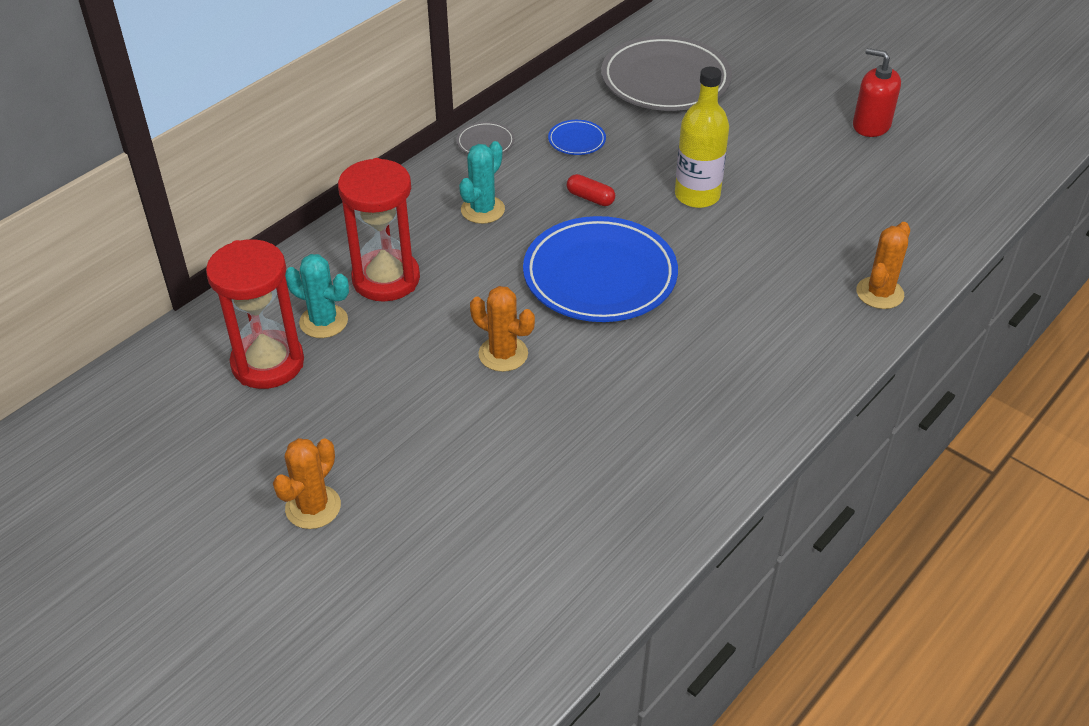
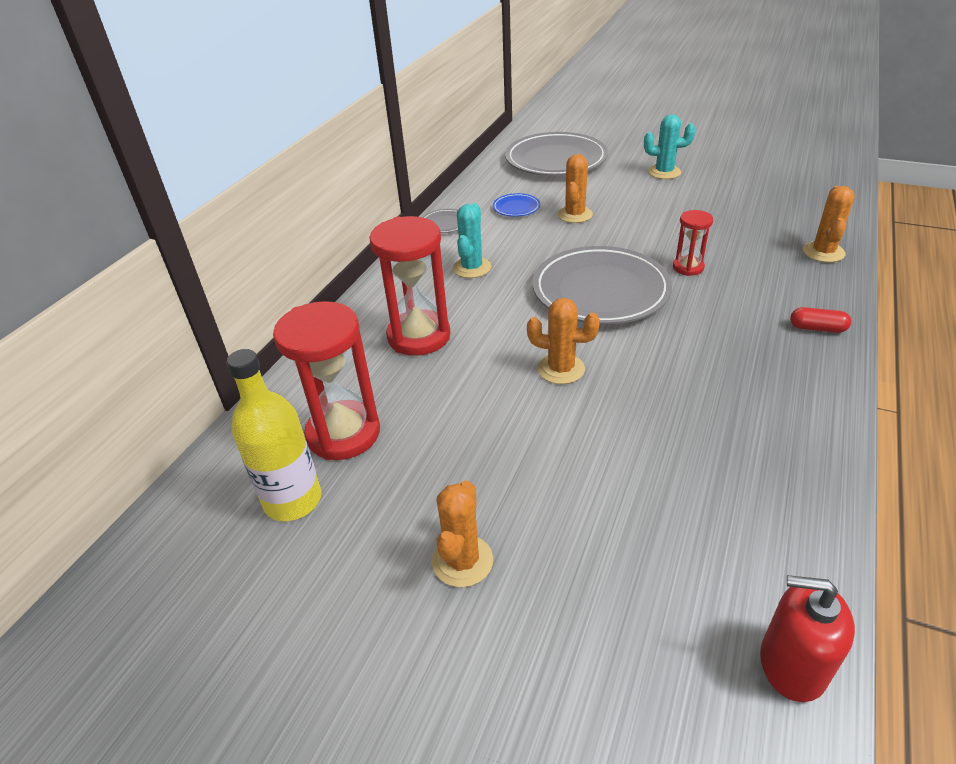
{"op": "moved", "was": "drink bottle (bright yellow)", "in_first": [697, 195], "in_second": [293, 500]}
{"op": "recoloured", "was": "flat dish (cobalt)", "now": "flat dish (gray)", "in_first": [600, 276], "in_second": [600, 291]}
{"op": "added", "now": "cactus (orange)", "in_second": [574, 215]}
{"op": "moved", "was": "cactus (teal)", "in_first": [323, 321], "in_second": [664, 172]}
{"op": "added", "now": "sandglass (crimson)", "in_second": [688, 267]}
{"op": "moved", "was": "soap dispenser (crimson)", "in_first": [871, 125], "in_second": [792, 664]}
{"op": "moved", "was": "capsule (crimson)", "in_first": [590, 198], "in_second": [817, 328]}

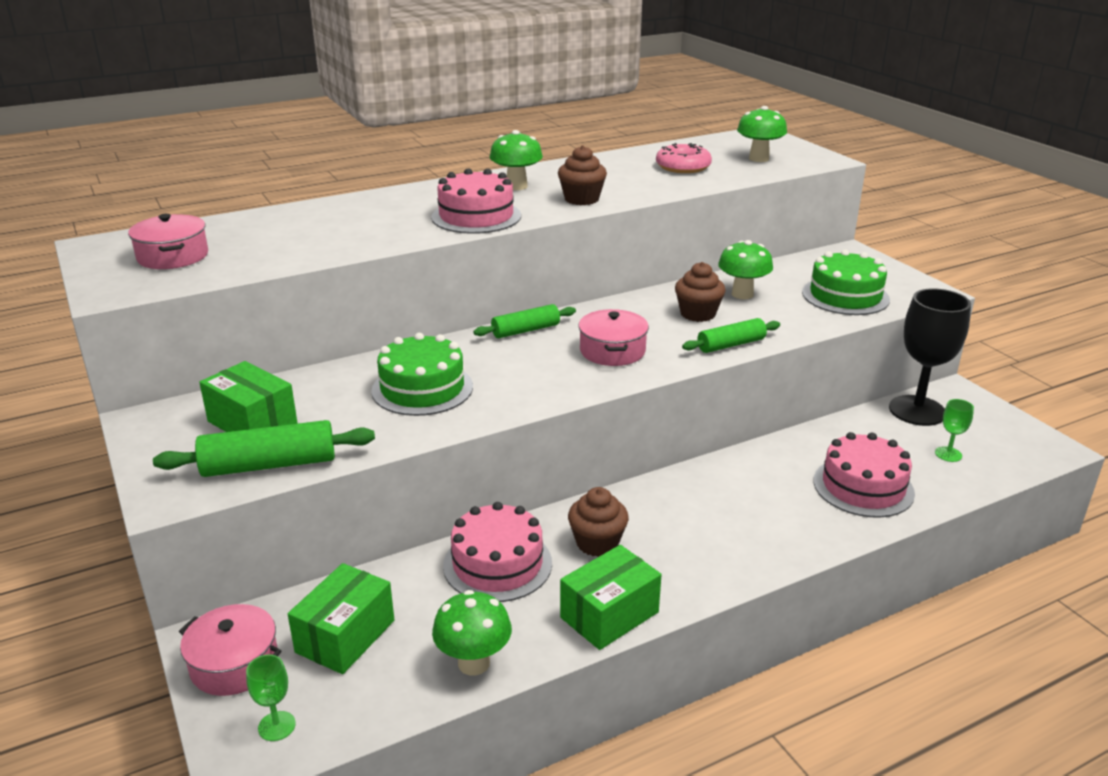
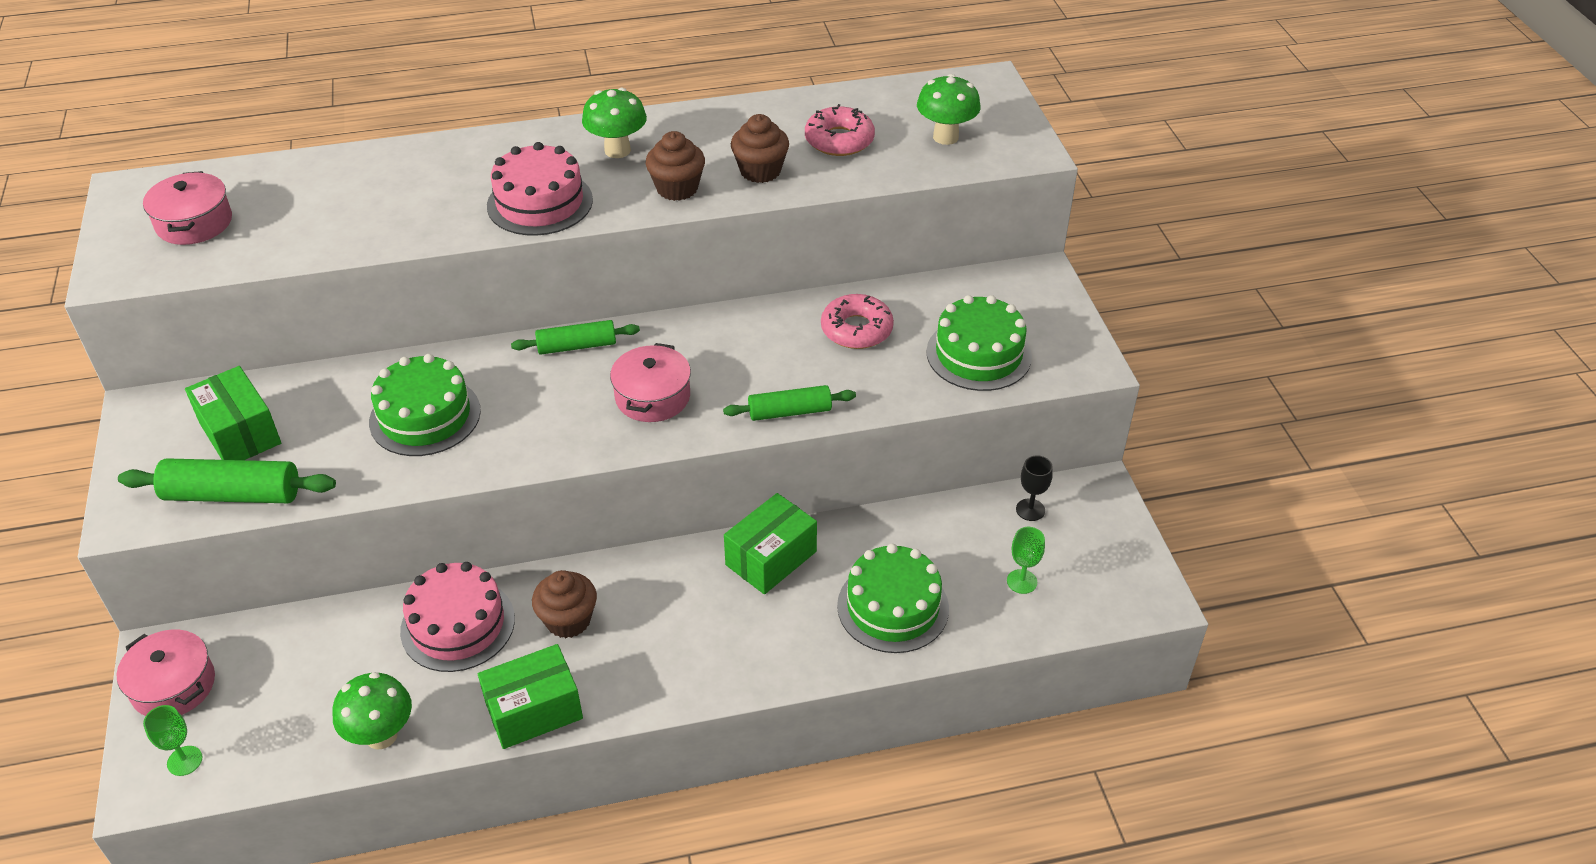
{"op": "moved", "was": "box (green)", "in_first": [345, 636], "in_second": [771, 558]}
{"op": "moved", "was": "cupcake (dark brown)", "in_first": [698, 314], "in_second": [760, 171]}
{"op": "replaced", "was": "toadstool (green)", "now": "donut (rose-pink)", "in_first": [742, 294], "in_second": [856, 329]}
{"op": "recoloured", "was": "gateau (rose-pink)", "now": "gateau (green)", "in_first": [863, 487], "in_second": [893, 607]}
{"op": "resized", "was": "goblet (jet-black)", "in_first": [917, 411], "in_second": [1030, 510], "ratio": 0.44}

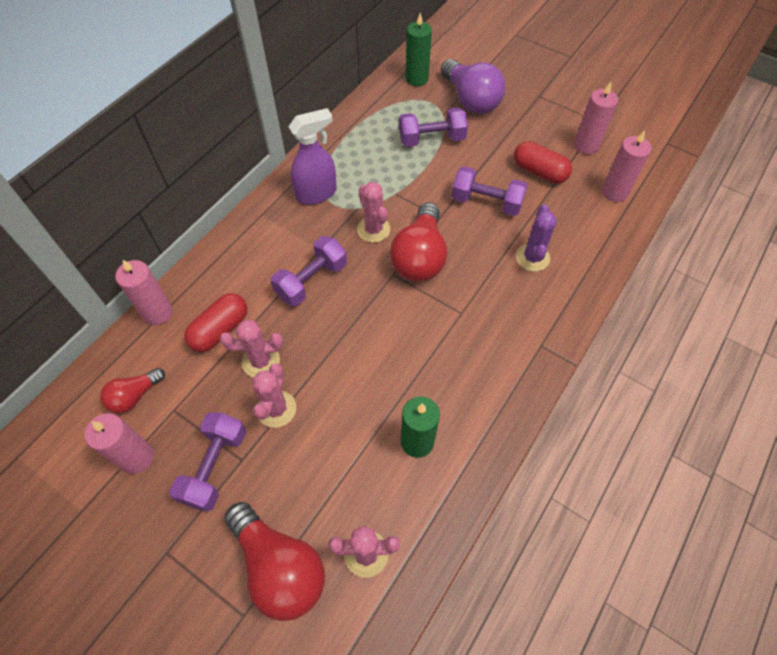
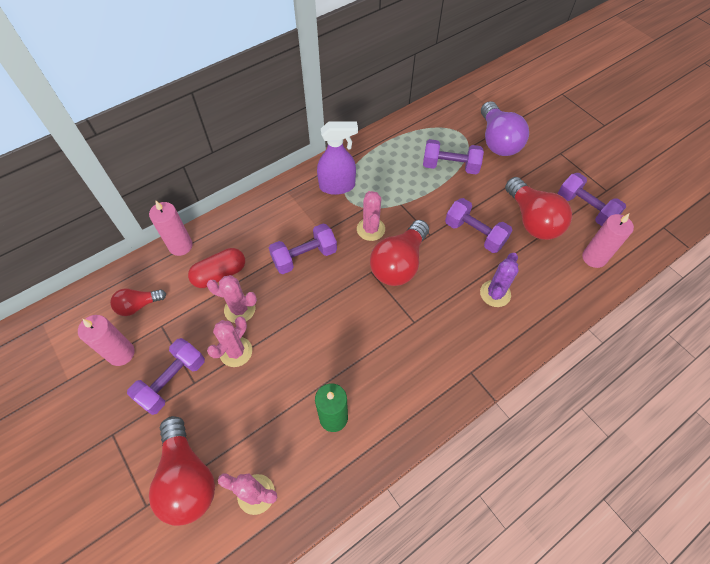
{"op": "replaced", "was": "capsule (crimson)", "now": "lightbulb (crimson)", "in_first": [539, 172], "in_second": [532, 220]}
{"op": "replaced", "was": "candle (rose-pink)", "now": "free weight (purple)", "in_first": [586, 146], "in_second": [585, 209]}
{"op": "removed", "was": "candle (green)", "in_first": [416, 79]}

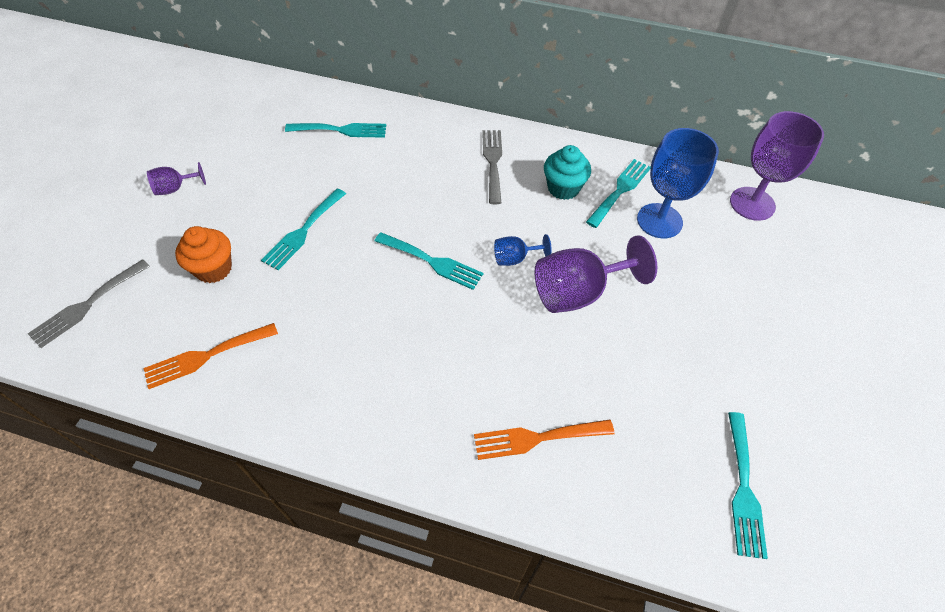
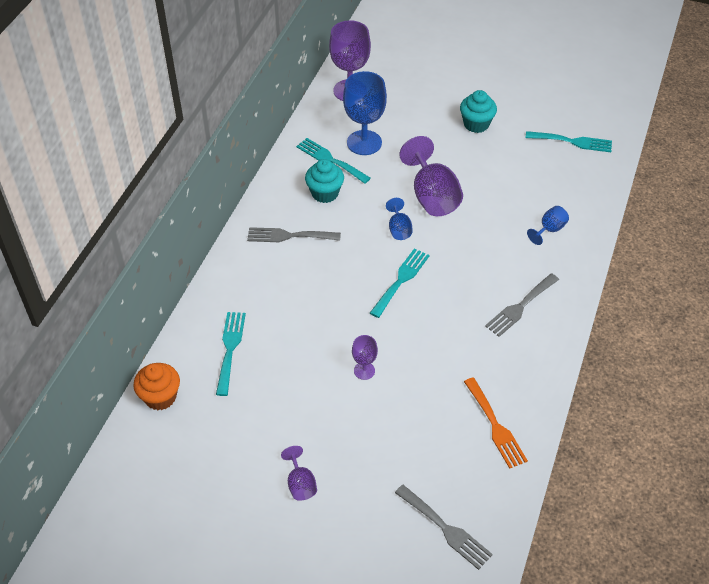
{"op": "moved", "was": "cupcake (orange)", "in_first": [213, 269], "in_second": [160, 397]}
{"op": "replaced", "was": "table fork (teal)", "now": "goblet (purple)", "in_first": [303, 231], "in_second": [364, 370]}
{"op": "added", "now": "cupcake (teal)", "in_second": [476, 124]}
{"op": "added", "now": "table fork (gray)", "in_second": [520, 307]}
{"op": "replaced", "was": "table fork (orange)", "now": "goblet (cobalt)", "in_first": [536, 438], "in_second": [549, 230]}

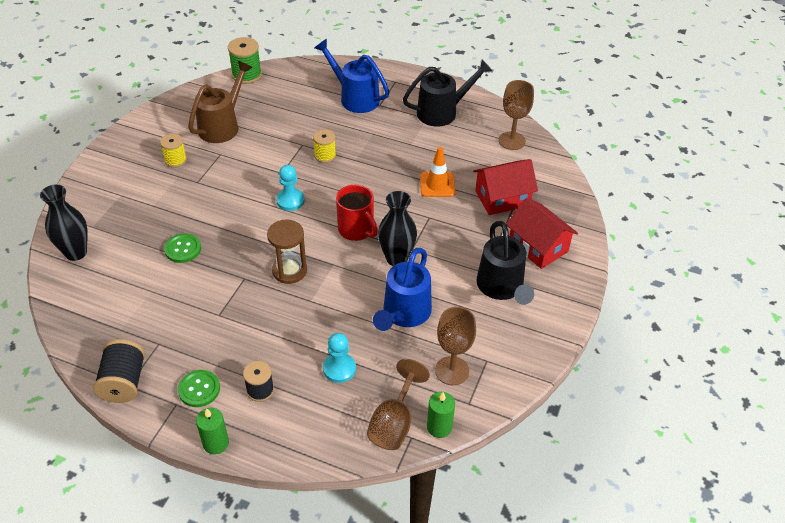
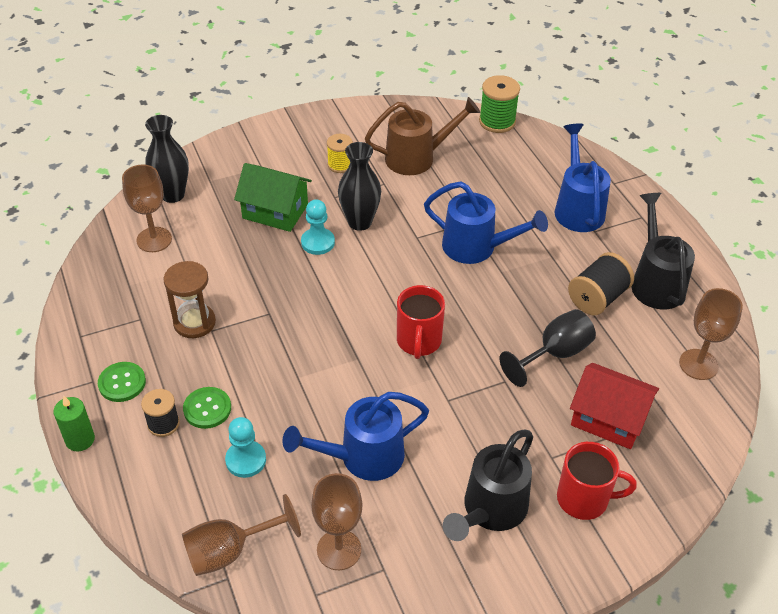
{"op": "added", "now": "goblet (dark brown)", "in_second": [154, 240]}
{"op": "moved", "was": "sandglass (dark brown)", "in_first": [289, 270], "in_second": [194, 322]}
{"op": "moved", "was": "sewing button (green)", "in_first": [183, 249], "in_second": [207, 409]}
{"op": "added", "now": "cottage (green)", "in_second": [275, 211]}
{"op": "moved", "was": "game pawn (teal)", "in_first": [290, 201], "in_second": [318, 242]}
{"op": "moved", "was": "vase (jet-black)", "in_first": [396, 259], "in_second": [360, 222]}
{"op": "replaced", "was": "reel of thread (bright yellow)", "now": "sprinkling can (cobalt)", "in_first": [325, 156], "in_second": [477, 248]}
{"op": "replaced", "was": "safety cone (orange)", "now": "goblet (jet-black)", "in_first": [437, 185], "in_second": [554, 354]}
{"op": "replaced", "was": "cottage (crimson)", "now": "tea mug (crimson)", "in_first": [538, 246], "in_second": [584, 499]}
{"op": "moved", "was": "reel of thread (jet-black)", "in_first": [124, 382], "in_second": [597, 298]}
{"op": "turned", "was": "sprinkling can (jet-black)", "in_first": [442, 112], "in_second": [655, 281], "clockwise": -120}
{"op": "removed", "was": "candle (green)", "in_first": [439, 427]}

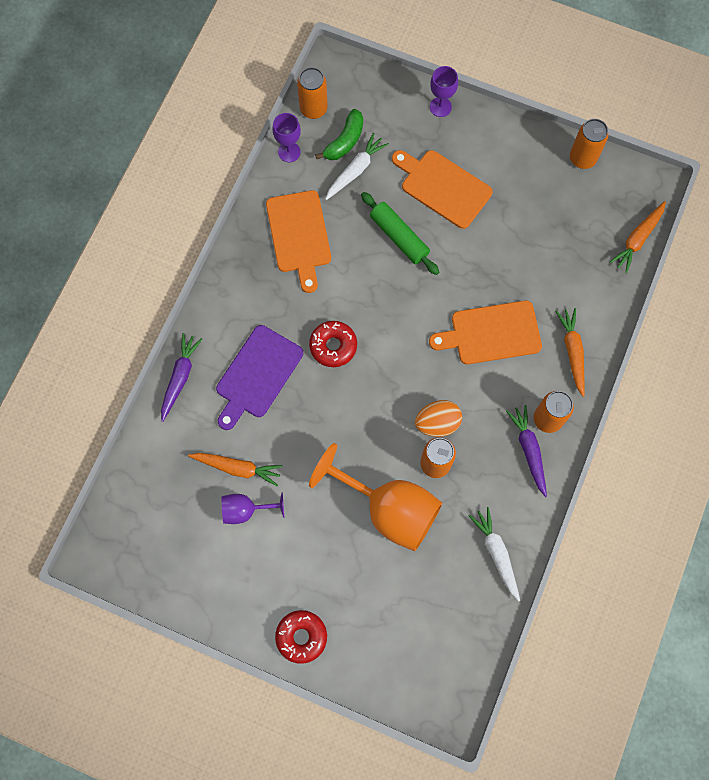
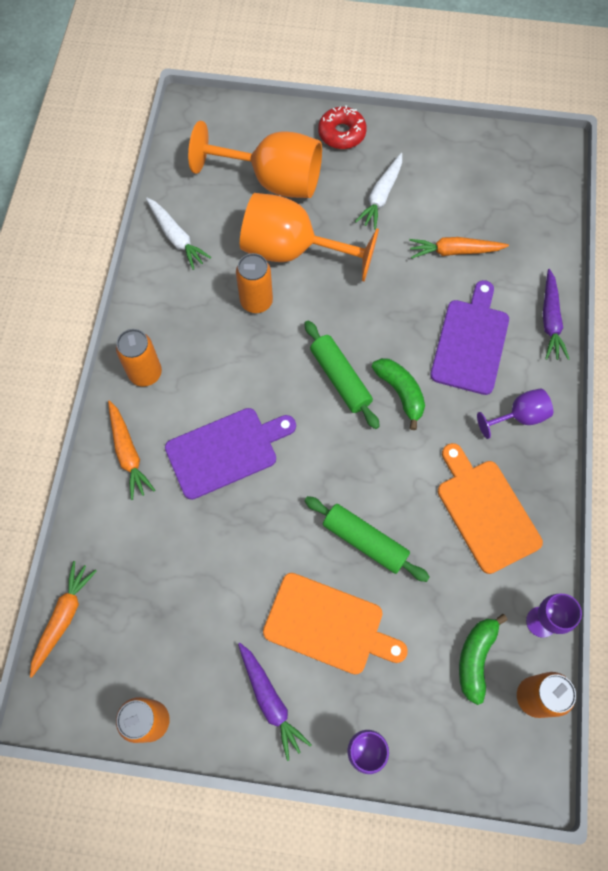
{"op": "recoloured", "was": "bread board (orange)", "now": "bread board (purple)", "in_first": [491, 333], "in_second": [225, 451]}
{"op": "added", "now": "goblet (orange)", "in_second": [273, 180]}
{"op": "moved", "was": "root vegetable (purple)", "in_first": [529, 450], "in_second": [270, 701]}
{"op": "added", "now": "pastry roller (green)", "in_second": [340, 378]}
{"op": "moved", "was": "root vegetable (white)", "in_first": [355, 170], "in_second": [381, 196]}
{"op": "replaced", "was": "donut (crimson)", "now": "toy banana (green)", "in_first": [333, 346], "in_second": [400, 392]}
{"op": "moved", "was": "goblet (purple)", "in_first": [246, 510], "in_second": [519, 417]}
{"op": "removed", "was": "toy egg (orange)", "in_first": [437, 423]}

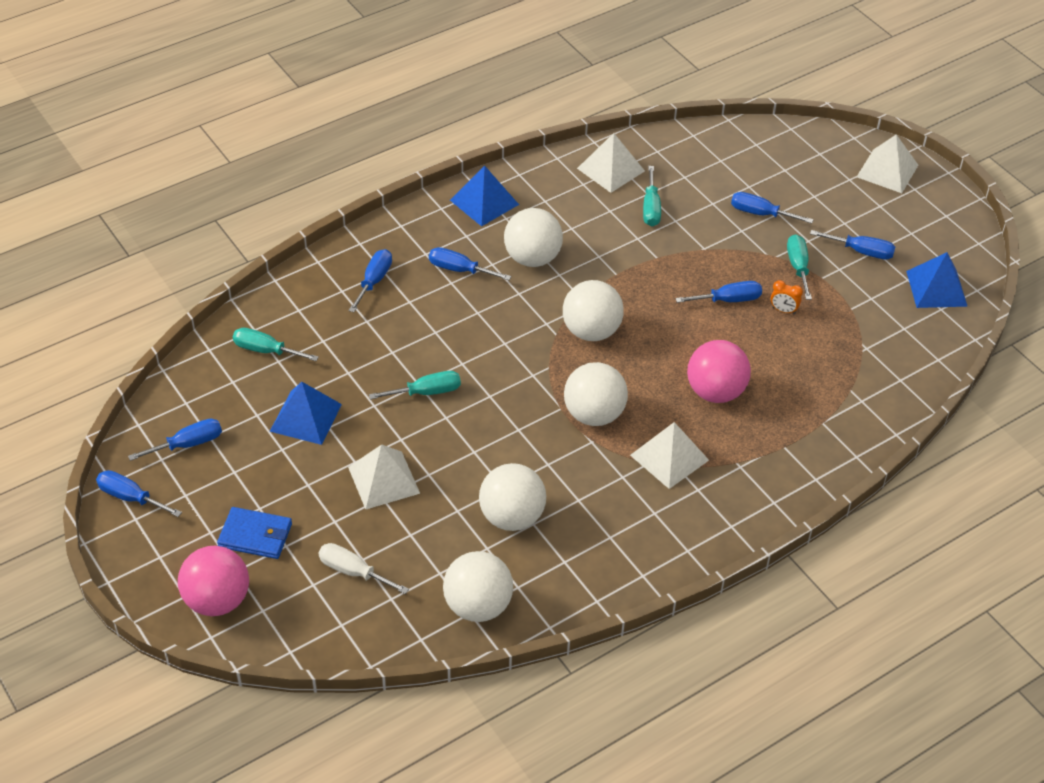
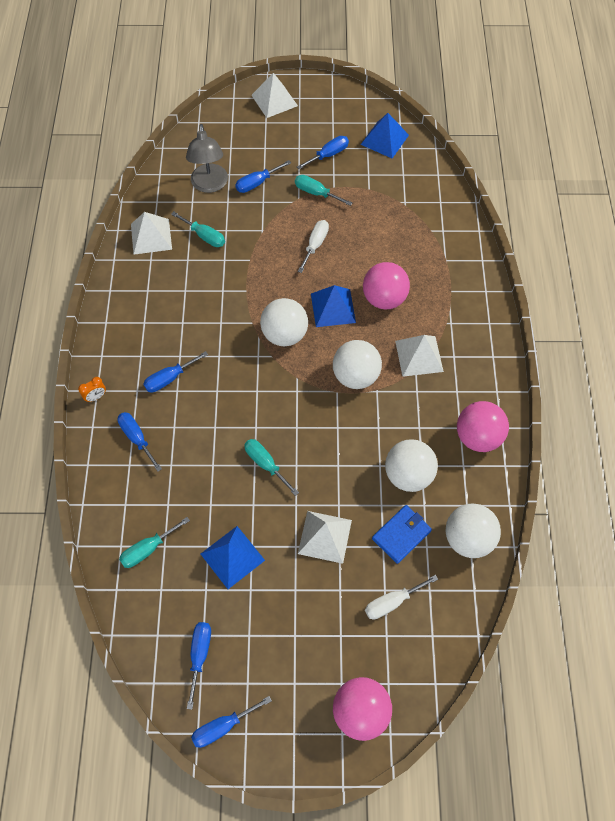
{"op": "moved", "was": "alarm clock (orange)", "in_first": [783, 310], "in_second": [96, 397]}
{"op": "added", "now": "desk lamp (gray)", "in_second": [209, 185]}
{"op": "turned", "was": "screwdriver (teal)", "in_first": [426, 392], "in_second": [265, 464], "clockwise": -60}
{"op": "recoloured", "was": "screwdriver (cobalt)", "now": "screwdriver (white)", "in_first": [728, 300], "in_second": [315, 245]}
{"op": "moved", "was": "pyramid shape (cobalt)", "in_first": [484, 202], "in_second": [333, 308]}
{"op": "moved", "was": "billfold (cobalt)", "in_first": [255, 535], "in_second": [401, 535]}
{"op": "added", "now": "play ball (rose-pink)", "in_second": [477, 437]}
{"op": "removed", "was": "play ball (white)", "in_first": [532, 258]}

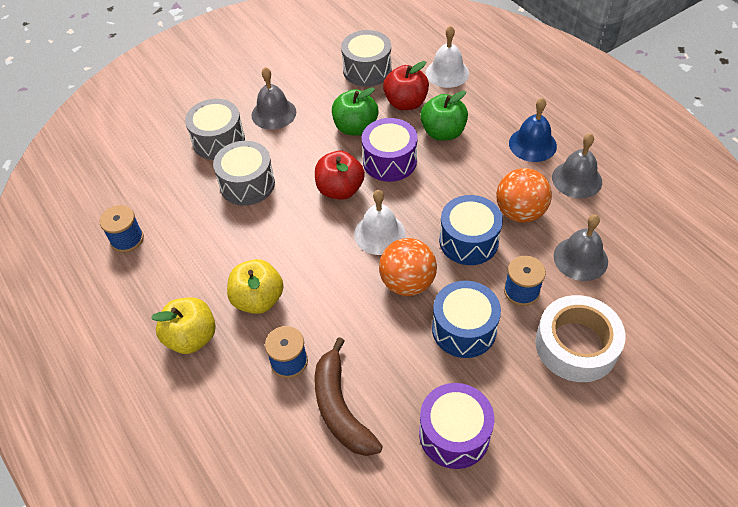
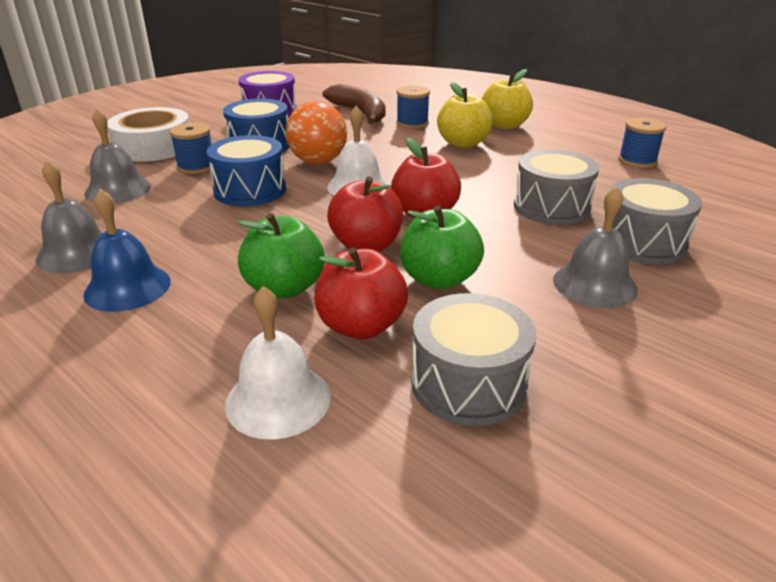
{"op": "replaced", "was": "drum (purple)", "now": "toy apple (crimson)", "in_first": [389, 161], "in_second": [366, 245]}
{"op": "removed", "was": "play ball (orange)", "in_first": [520, 212]}

